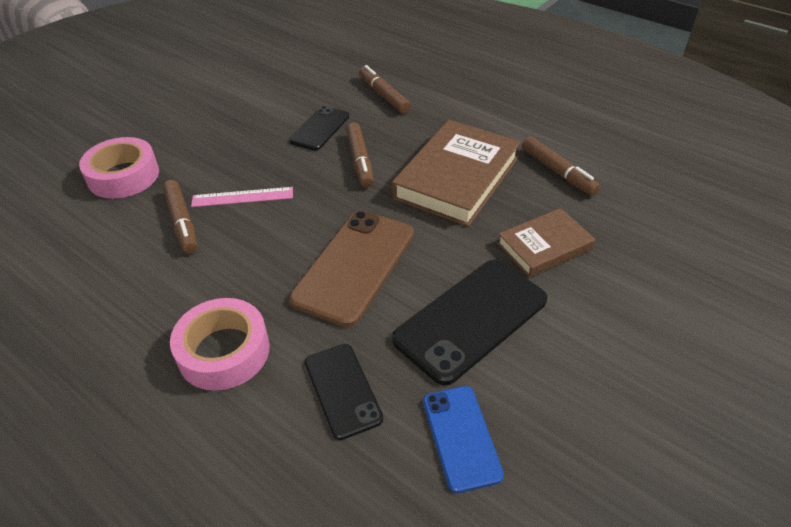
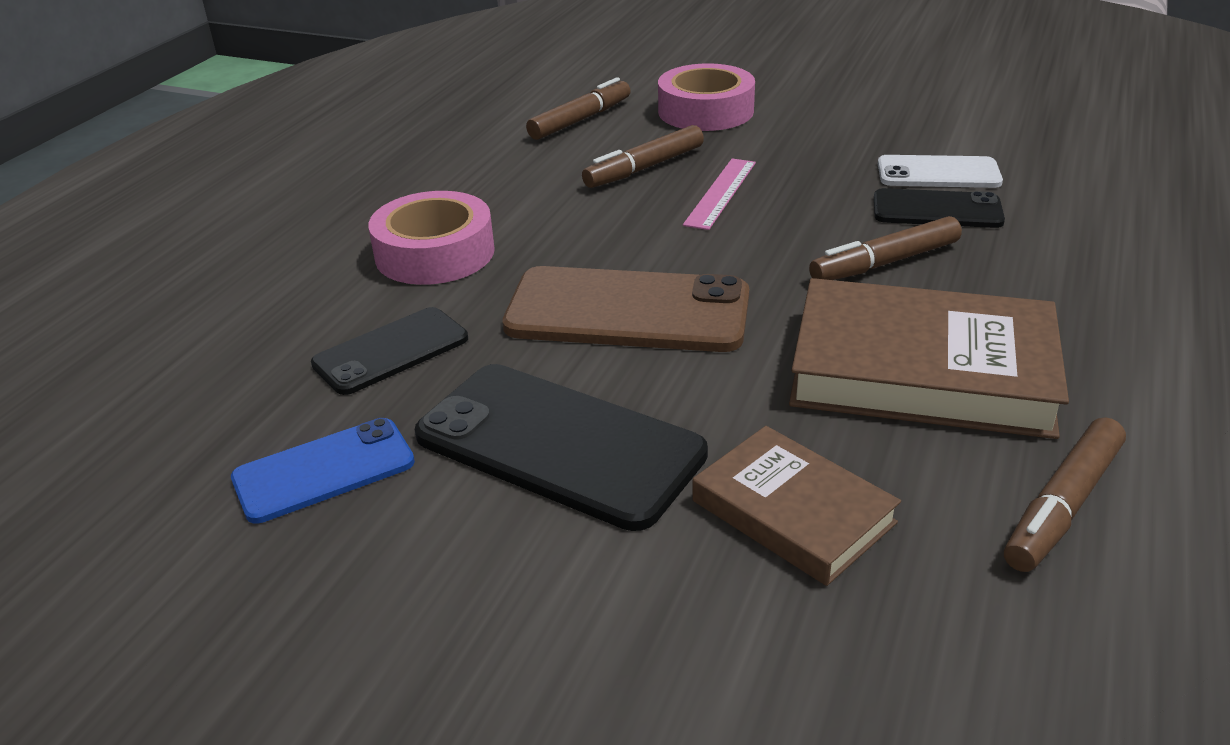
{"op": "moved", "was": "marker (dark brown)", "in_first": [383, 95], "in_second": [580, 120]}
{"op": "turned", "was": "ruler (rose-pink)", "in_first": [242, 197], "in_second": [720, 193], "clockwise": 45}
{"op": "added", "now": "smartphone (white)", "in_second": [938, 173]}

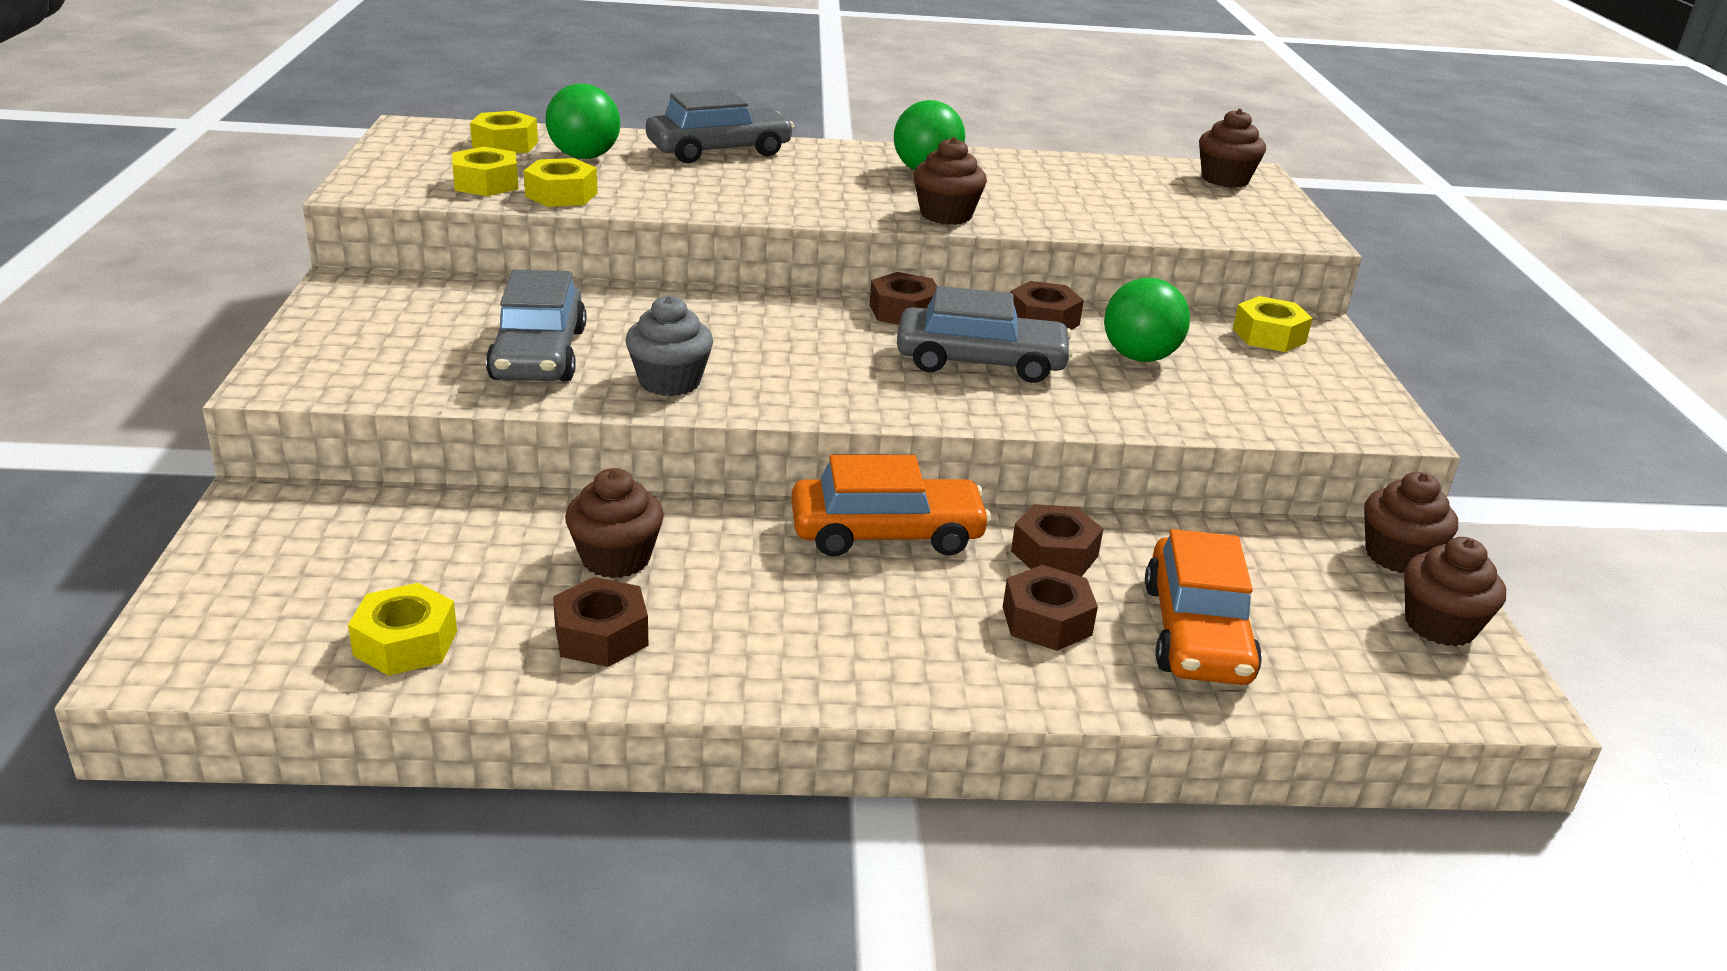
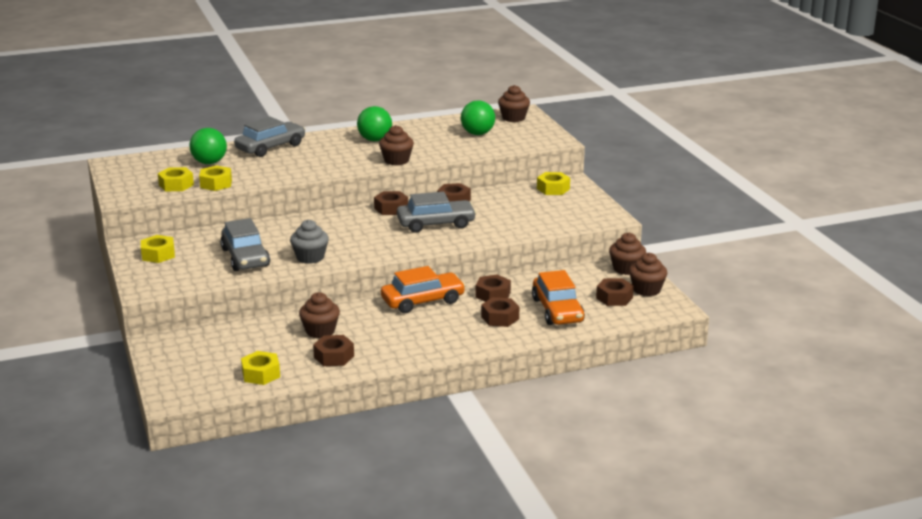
{"op": "moved", "was": "hex nut (bright yellow)", "in_first": [505, 144], "in_second": [158, 255]}
{"op": "moved", "was": "play ball (green)", "in_first": [1139, 357], "in_second": [477, 134]}
{"op": "added", "now": "hex nut (dark brown)", "in_second": [614, 298]}

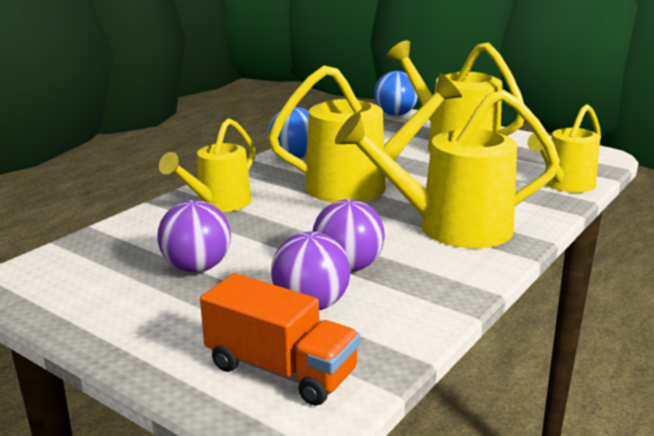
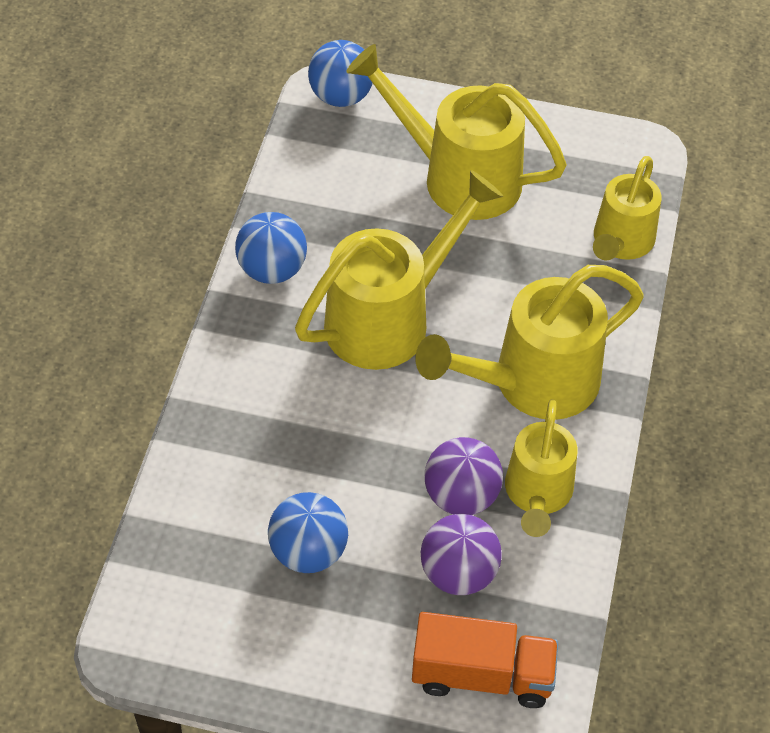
{"op": "recoloured", "was": "play ball (purple)", "now": "play ball (cobalt)", "in_first": [197, 267], "in_second": [308, 552]}
{"op": "moved", "was": "sprinkling can (bright yellow)", "in_first": [218, 204], "in_second": [537, 495]}

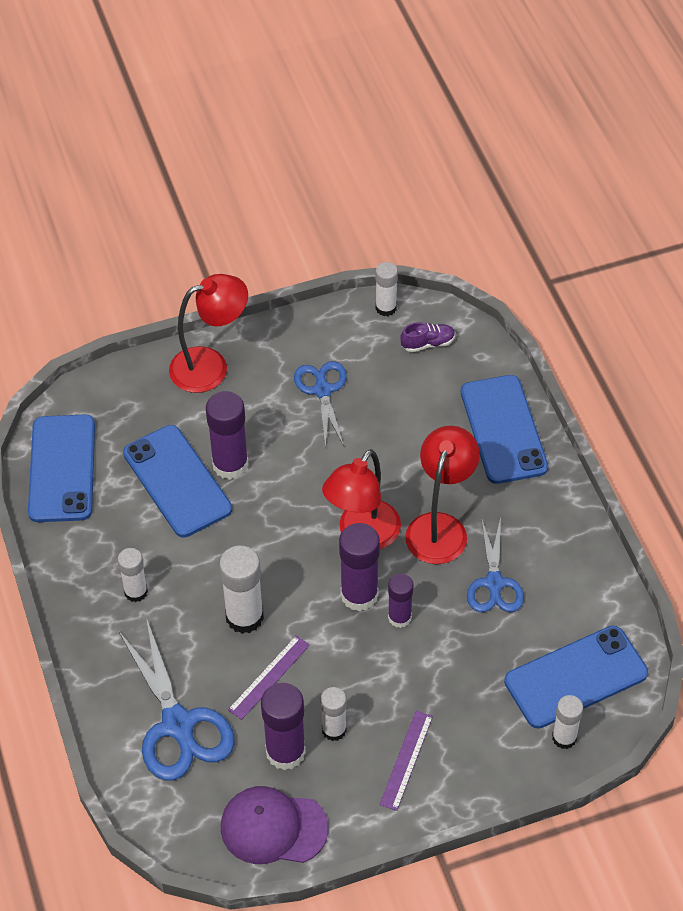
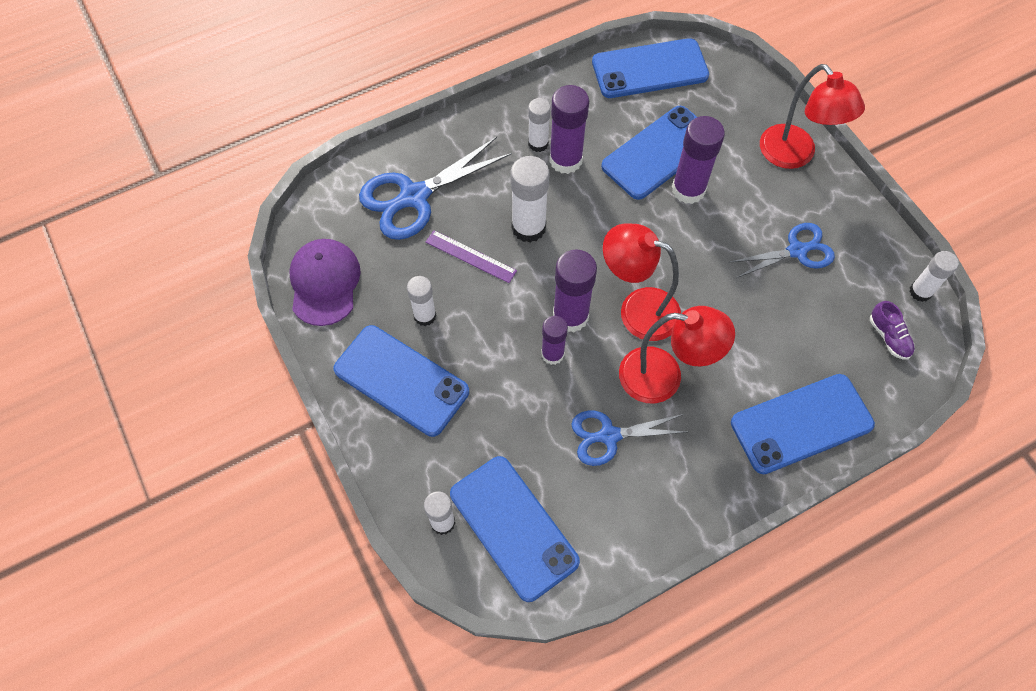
{"op": "replaced", "was": "ruler (purple)", "now": "smartphone (cobalt)", "in_first": [406, 760], "in_second": [401, 380]}
{"op": "moved", "was": "stick of glue (purple)", "in_first": [285, 752], "in_second": [565, 160]}

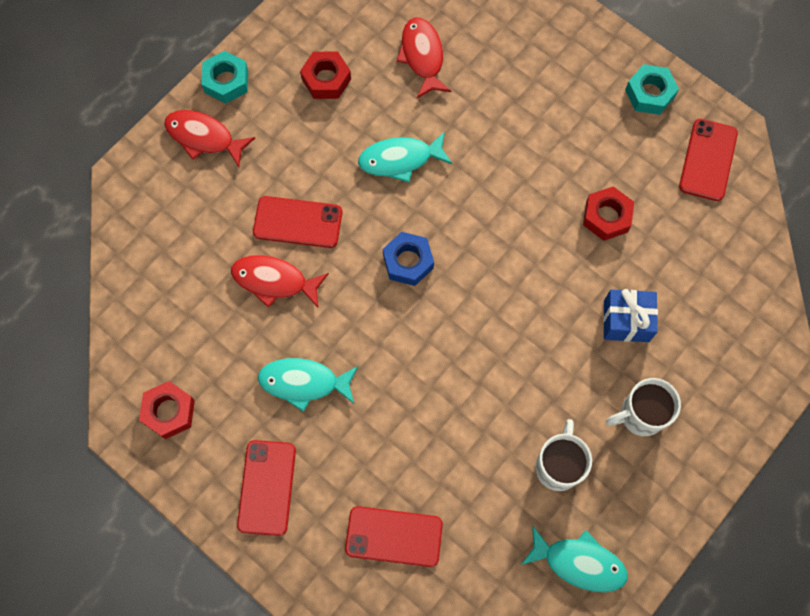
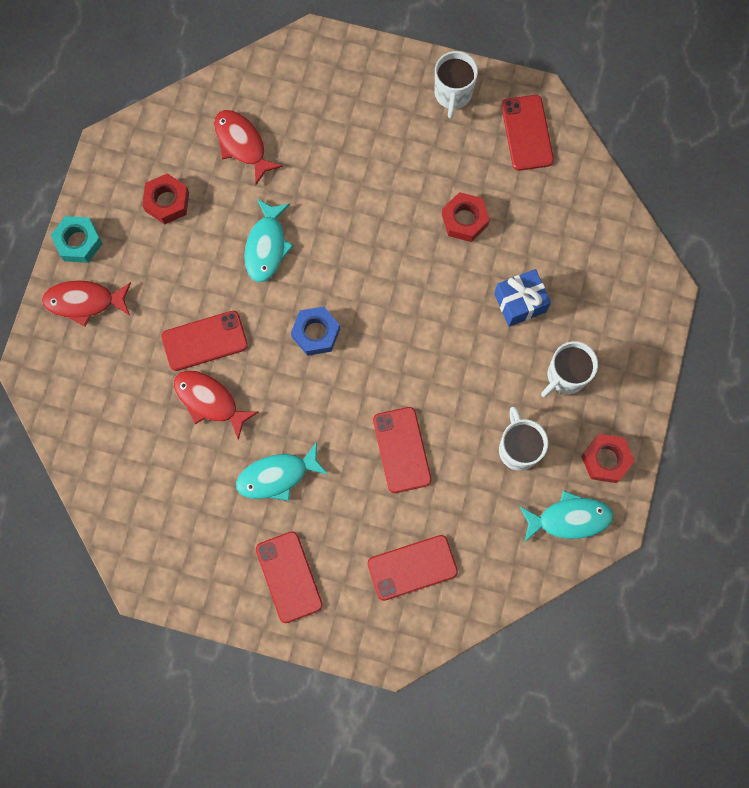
{"op": "turned", "was": "fish (crimson)", "in_first": [274, 281], "in_second": [209, 401], "clockwise": 45}
{"op": "turned", "was": "fish (teal)", "in_first": [400, 160], "in_second": [267, 246], "clockwise": -45}
{"op": "added", "now": "smartphone (crimson)", "in_second": [402, 450]}
{"op": "replaced", "was": "hex nut (teal)", "now": "tea mug (white)", "in_first": [649, 93], "in_second": [453, 94]}
{"op": "moved", "was": "hex nut (crimson)", "in_first": [169, 412], "in_second": [605, 459]}

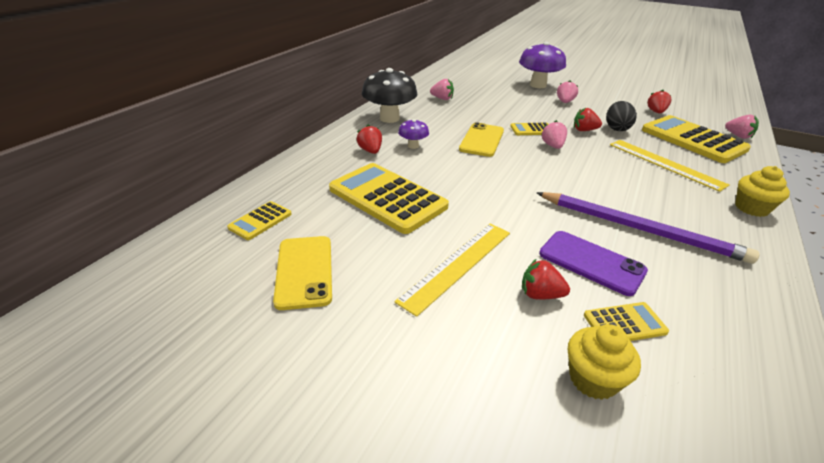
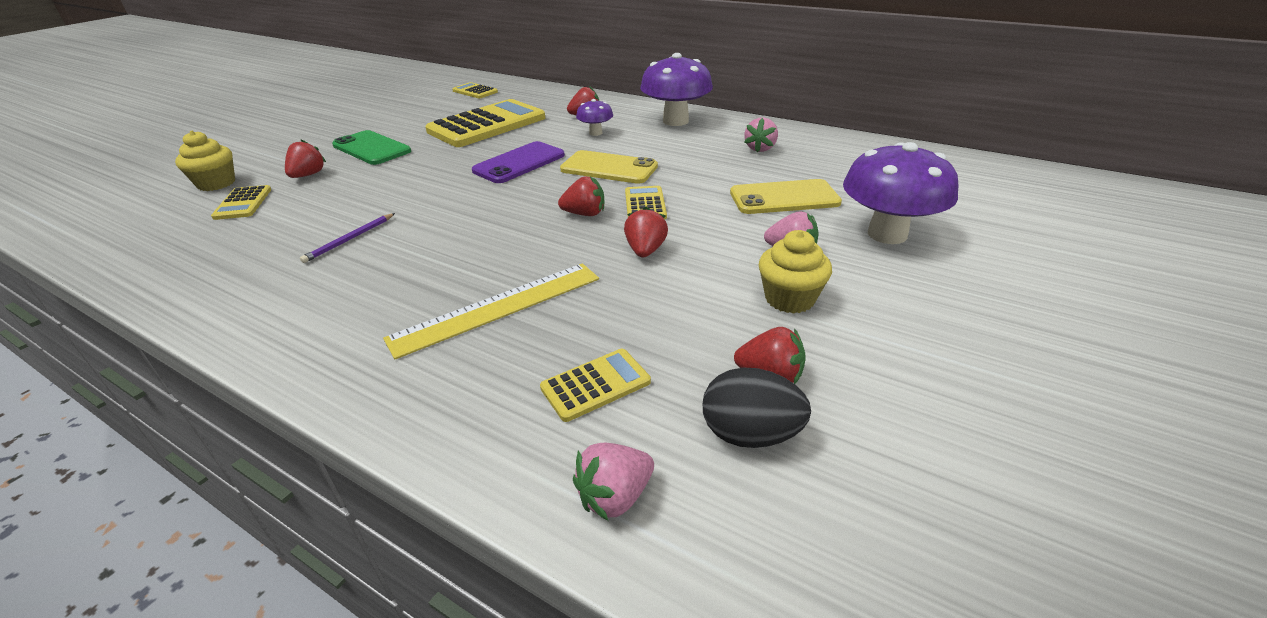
{"op": "resized", "was": "pencil (purple)", "in_first": [640, 229], "in_second": [349, 239], "ratio": 0.42}
{"op": "replaced", "was": "ruler (bright yellow)", "now": "smartphone (green)", "in_first": [457, 264], "in_second": [371, 148]}
{"op": "moved", "was": "smartphone (purple)", "in_first": [591, 262], "in_second": [519, 163]}
{"op": "resized", "was": "adding machine (bright yellow)", "in_first": [692, 140], "in_second": [595, 385], "ratio": 0.46}
{"op": "recoloured", "was": "toy strawberry (rose-pink)", "now": "toy strawberry (crimson)", "in_first": [552, 146], "in_second": [585, 214]}
{"op": "recoloured", "was": "toadstool (jet-black)", "now": "toadstool (purple)", "in_first": [389, 118], "in_second": [675, 121]}
{"op": "moved", "was": "toy egg (jet-black)", "in_first": [616, 128], "in_second": [750, 434]}
{"op": "moved", "was": "smartphone (bright yellow)", "in_first": [304, 271], "in_second": [784, 198]}
{"op": "moved", "was": "cupcake (bright yellow)", "in_first": [751, 208], "in_second": [789, 299]}

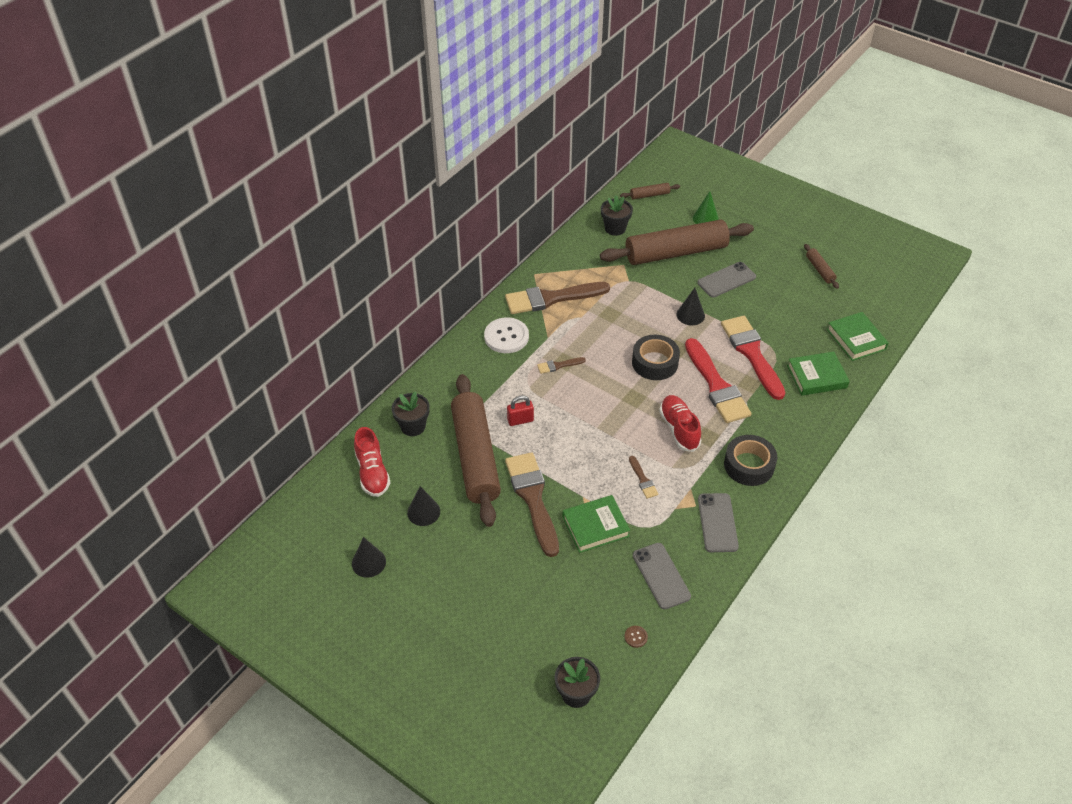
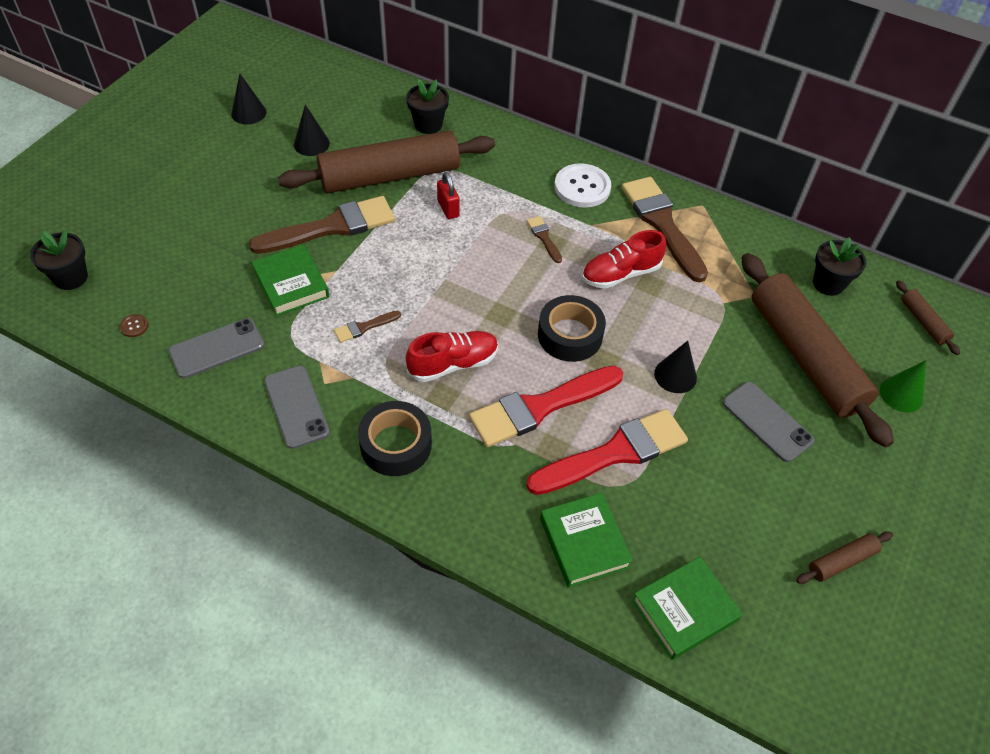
{"op": "turned", "was": "smartphone (gray)", "in_first": [717, 523], "in_second": [296, 407], "clockwise": 75}
{"op": "moved", "was": "shoe (crimson)", "in_first": [372, 472], "in_second": [620, 274]}

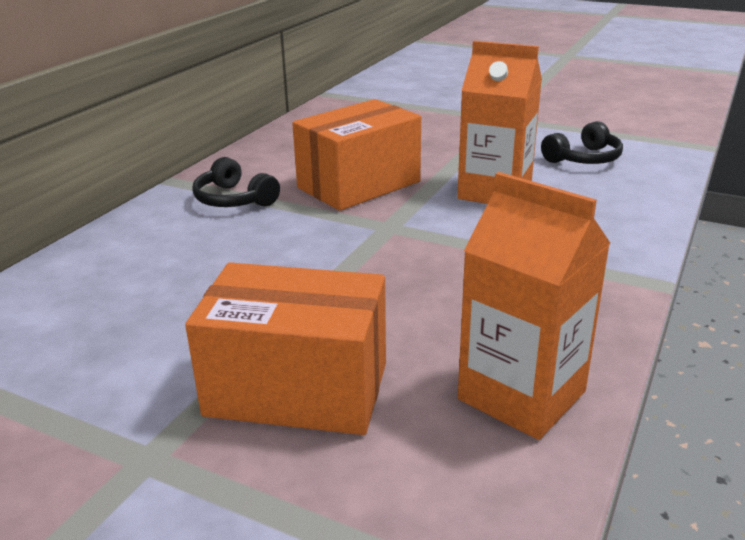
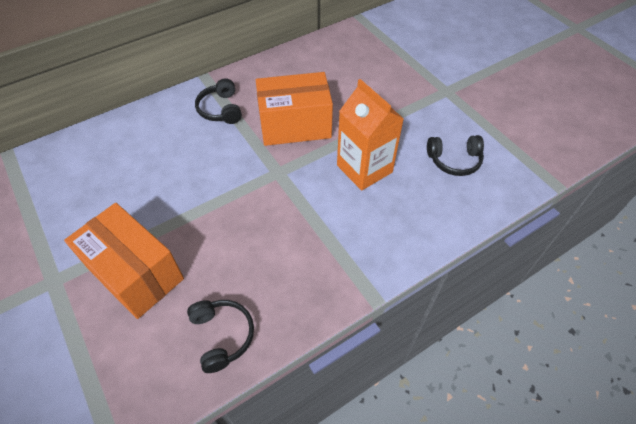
{"op": "replaced", "was": "carton (orange)", "now": "over-ear headphones (jet-black)", "in_first": [521, 395], "in_second": [222, 336]}

